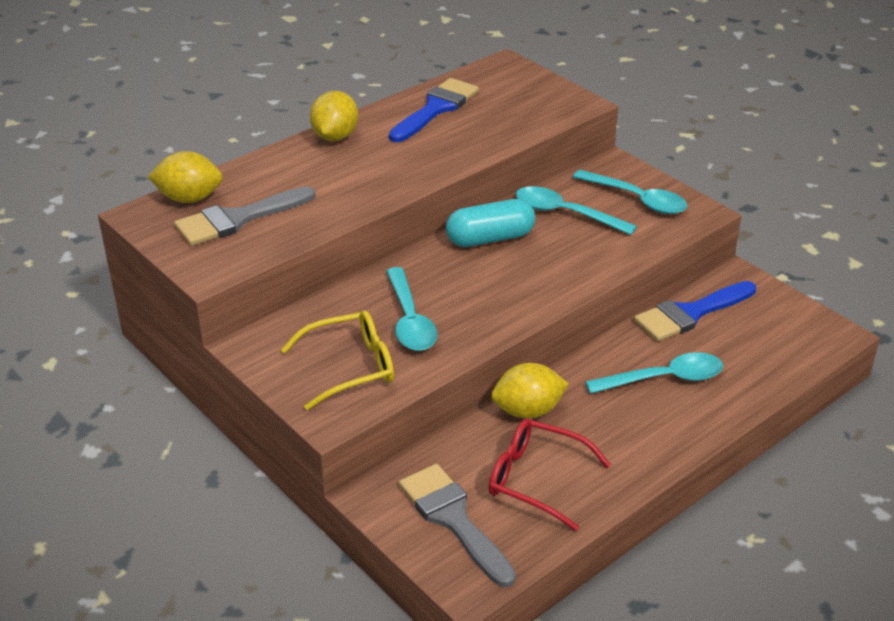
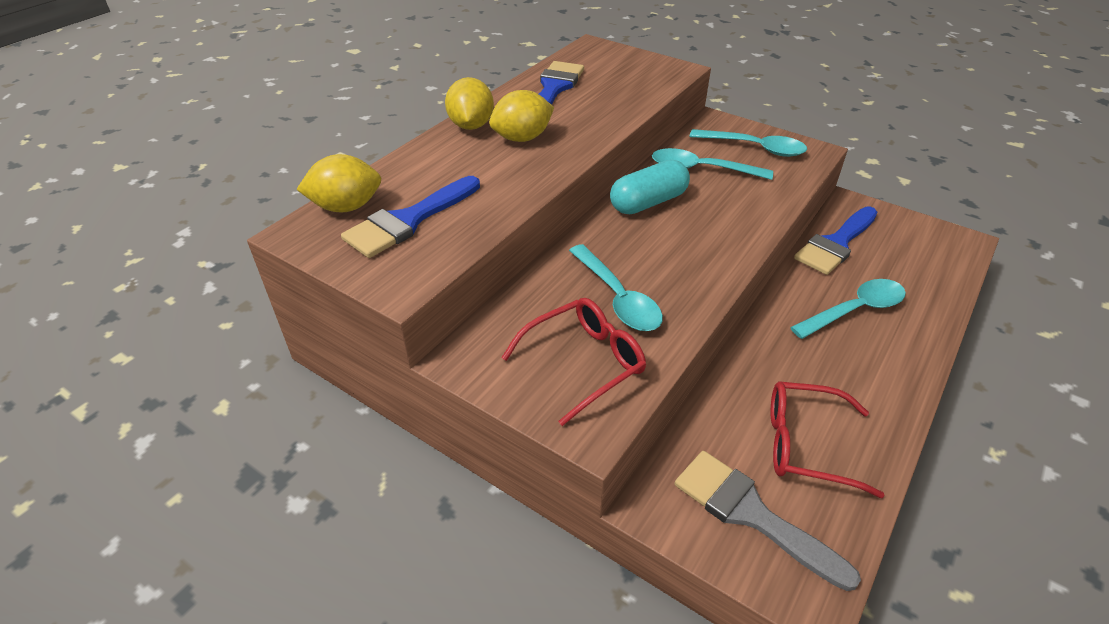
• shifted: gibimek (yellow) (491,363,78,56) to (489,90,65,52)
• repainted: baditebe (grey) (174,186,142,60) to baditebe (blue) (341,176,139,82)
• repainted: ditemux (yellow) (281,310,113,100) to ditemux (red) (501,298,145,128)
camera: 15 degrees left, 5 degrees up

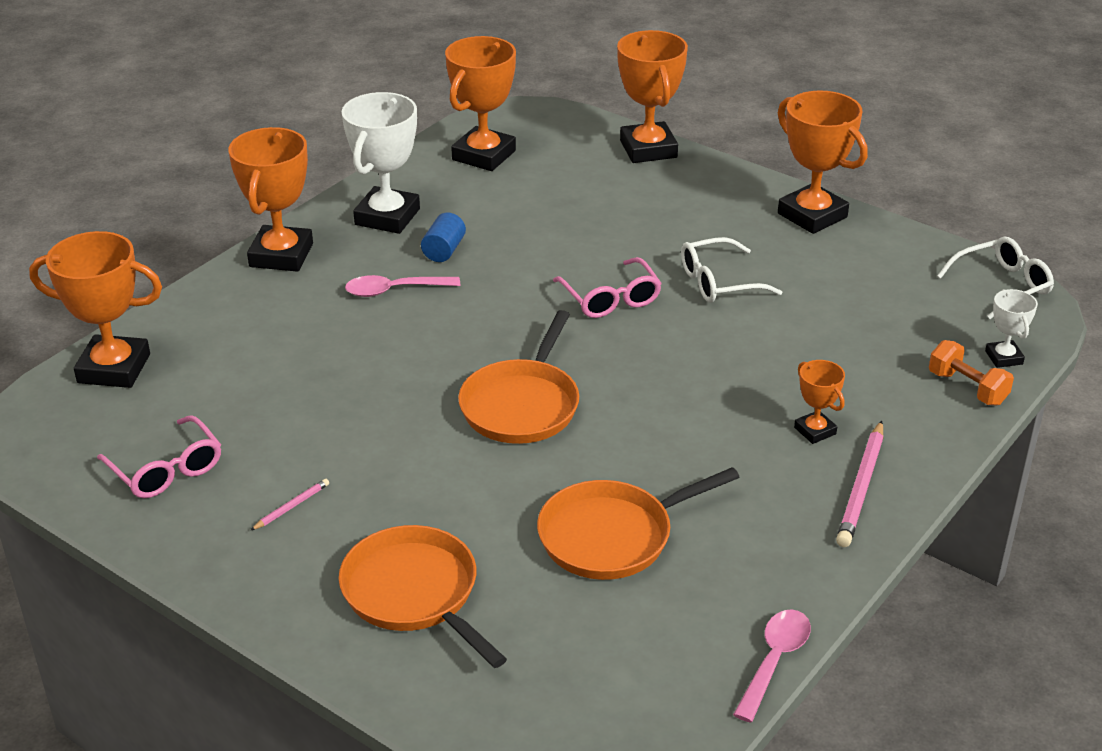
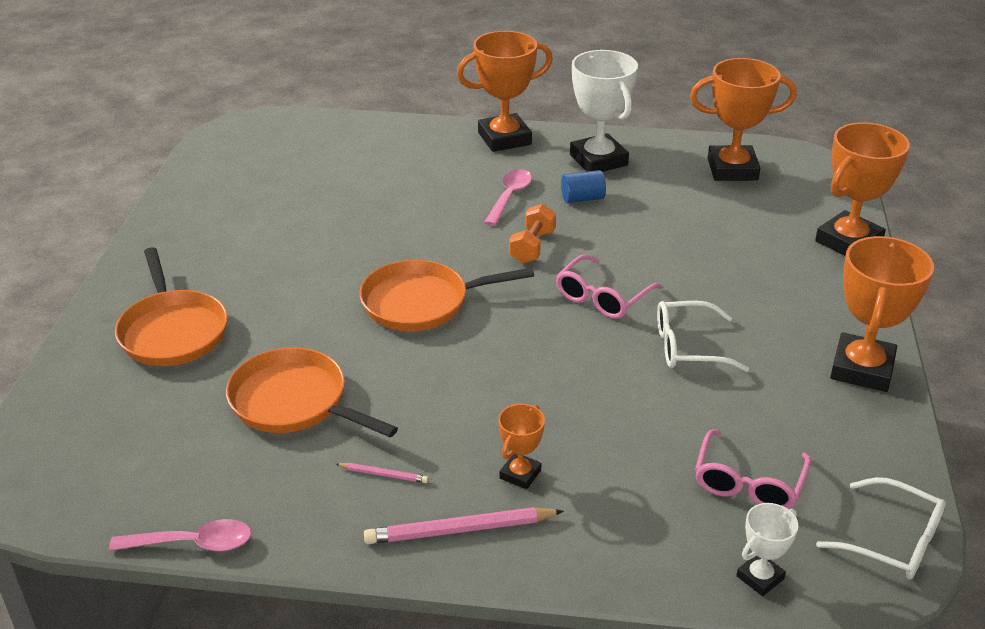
• gone: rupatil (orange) (29,231,133,157)
• shifted: ditemux (pink) (97,415,124,83) to (695,430,116,79)
• shifted: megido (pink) (250,479,79,52) to (336,463,92,20)
• shifted: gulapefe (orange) (929,340,85,66) to (509,204,47,59)
• rotated: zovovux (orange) (339,525,168,143) = (115,247,113,119) 135 degrees clockwise
• rotated: rupatil (white) (342,92,78,142) = (570,50,68,122) 75 degrees clockwise
• rotated: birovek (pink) (345,275,115,22) = (484,169,48,57) 60 degrees clockwise
• rotated: ditemux (white) (681,237,101,66) = (657,301,92,71) 45 degrees counterclockwise
camera: 60 degrees right, 0 degrees up

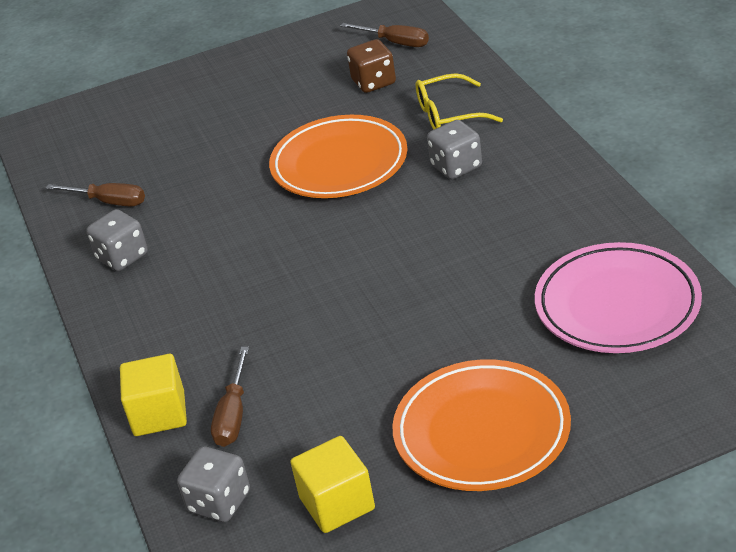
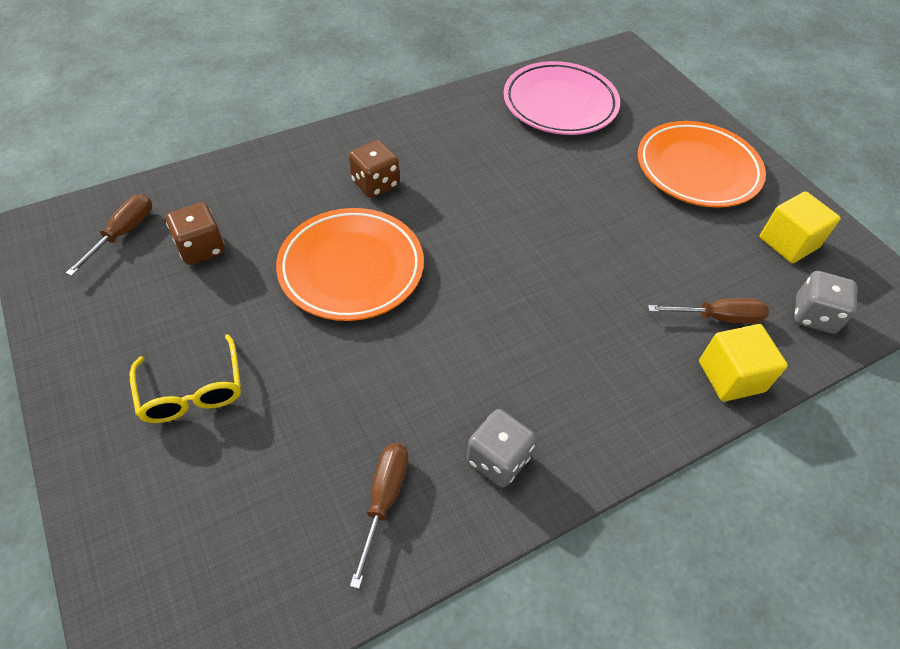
• shifted: ditemux (yellow) (415,73,88,57) to (130,334,111,89)
• repainted: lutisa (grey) (427,120,55,59) to lutisa (brown) (349,140,50,58)
camera: 105 degrees left, 15 degrees up

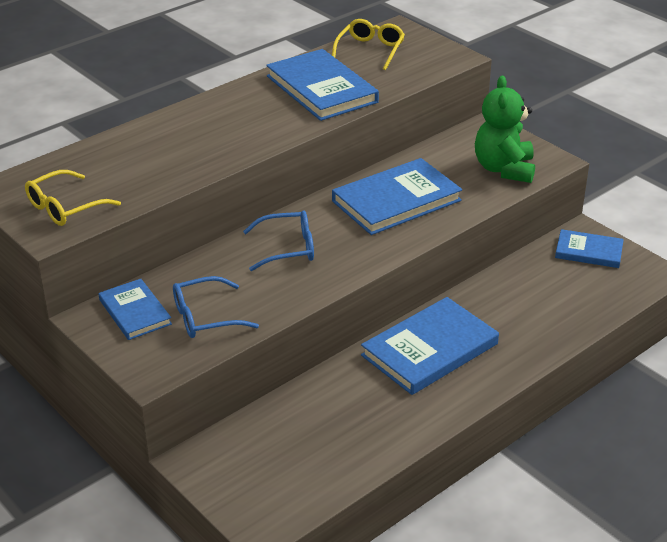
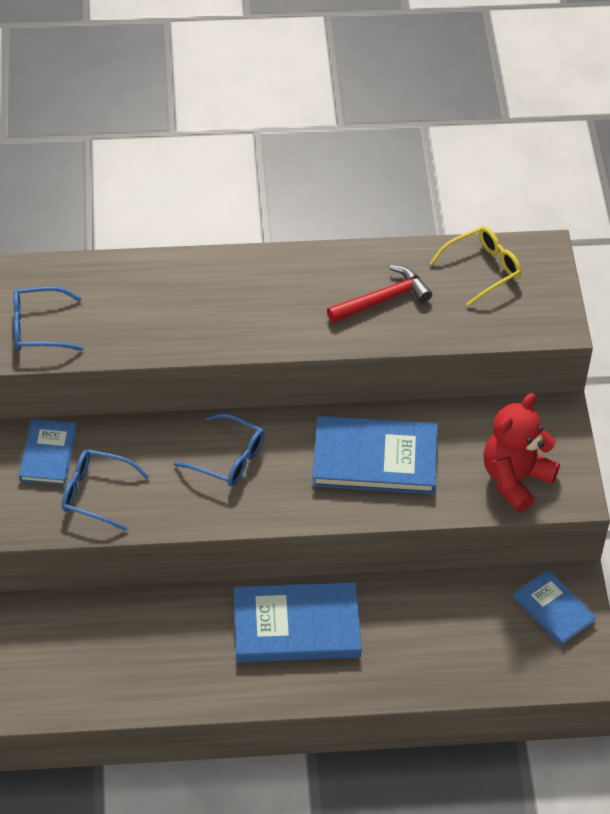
• swapped: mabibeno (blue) (266,49,113,72) to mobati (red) (327,265,105,58)
• repainted: ditemux (yellow) (25,170,96,56) to ditemux (blue) (13,286,71,65)
• repainted: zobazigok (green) (475,76,60,107) to zobazigok (red) (483,393,77,119)
camera: 35 degrees right, 15 degrees up

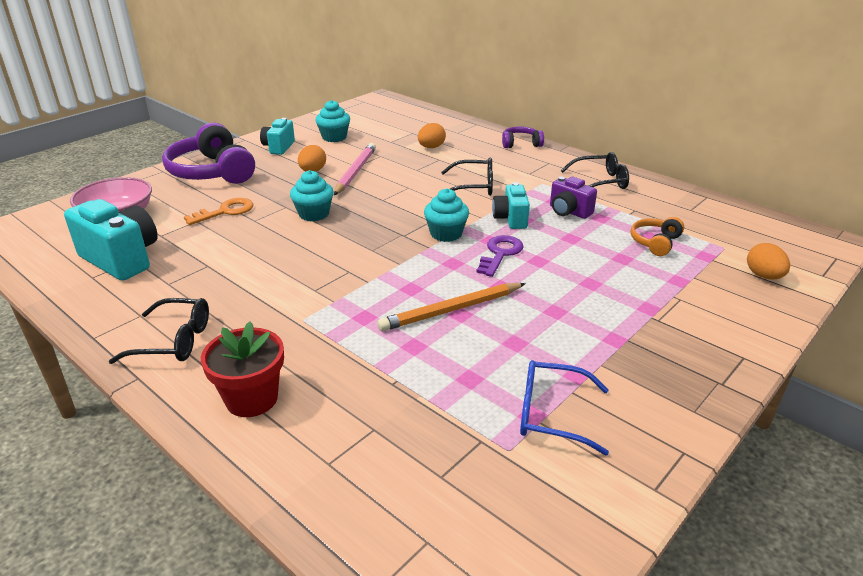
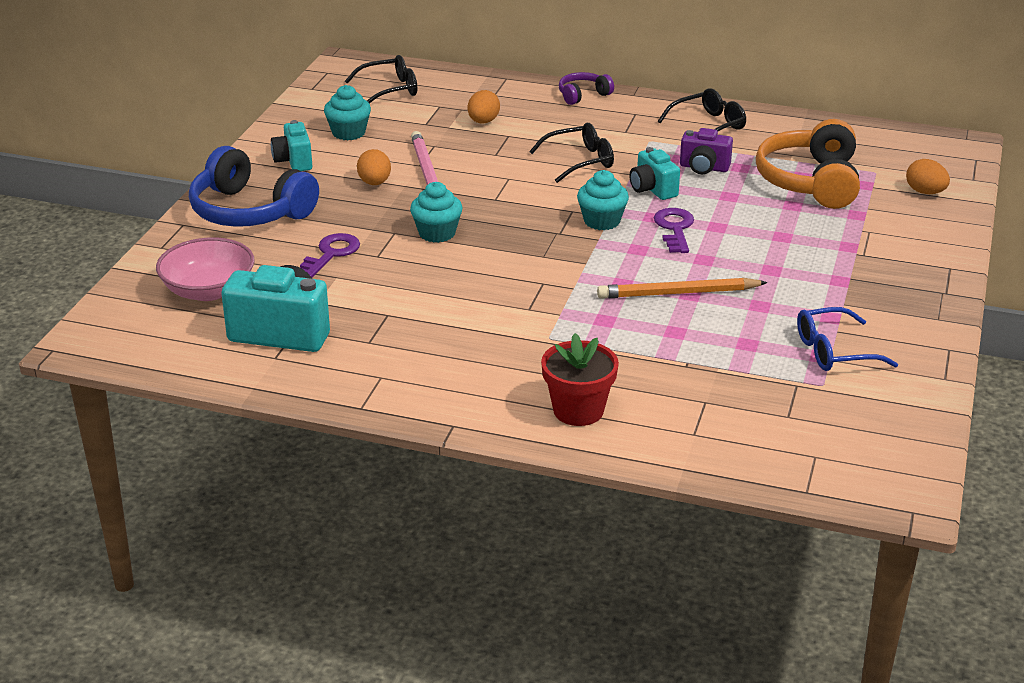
• shifted: ditemux (black) (109,298,100,66) to (345,55,72,49)
• repainted: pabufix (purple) (162,122,93,62) to pabufix (blue) (189,146,130,81)
• repainted: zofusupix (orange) (184,198,69,27) to zofusupix (purple) (300,233,60,44)
• rotated: megido (orange) (377,283,149,48) = (597,278,171,21) 45 degrees clockwise
• scaled: pabufix (orange) (631,217,53,39) = (756,119,104,90) x2.02
camera: 25 degrees left, 0 degrees up

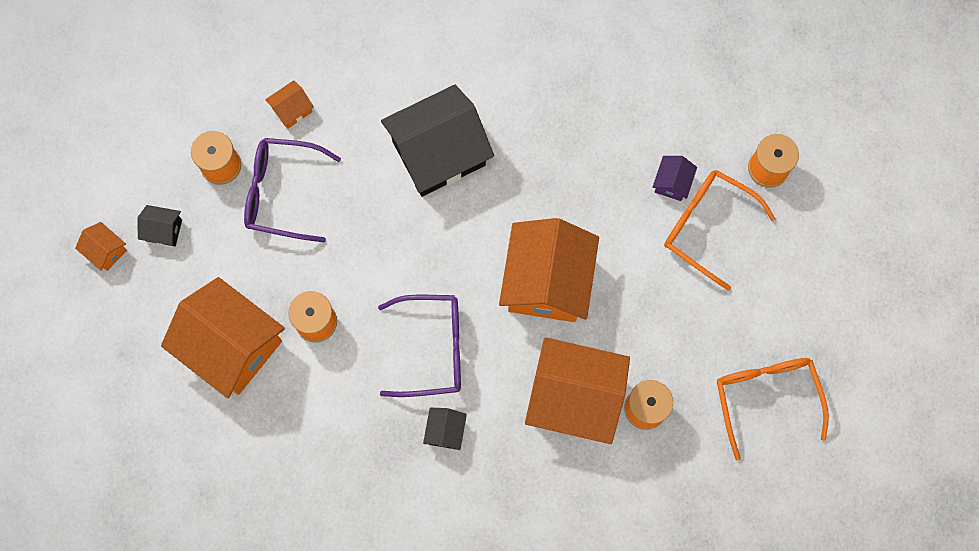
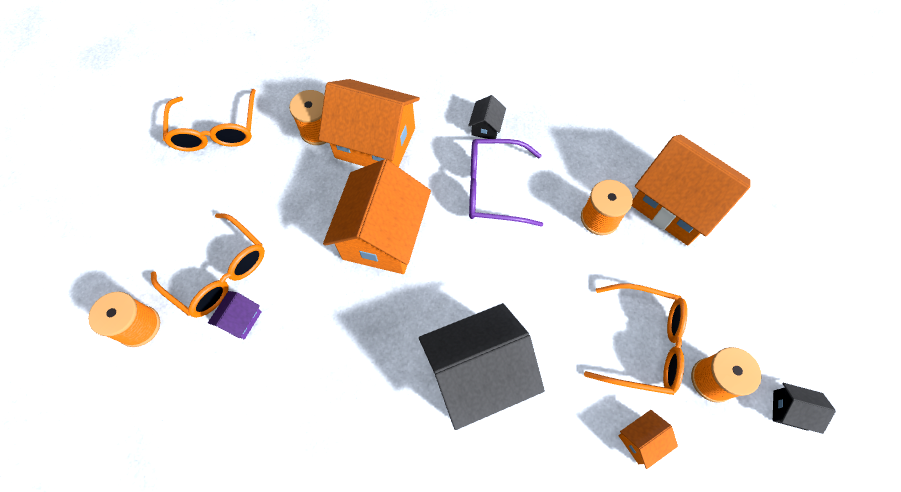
• gone: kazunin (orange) (75,222,52,49)
• shifted: kazunin (black) (138,205,44,41) to (773,383,63,51)
• repainted: ditemux (purple) (244,138,97,104) to ditemux (orange) (584,284,104,111)
camera: 175 degrees left, 10 degrees down

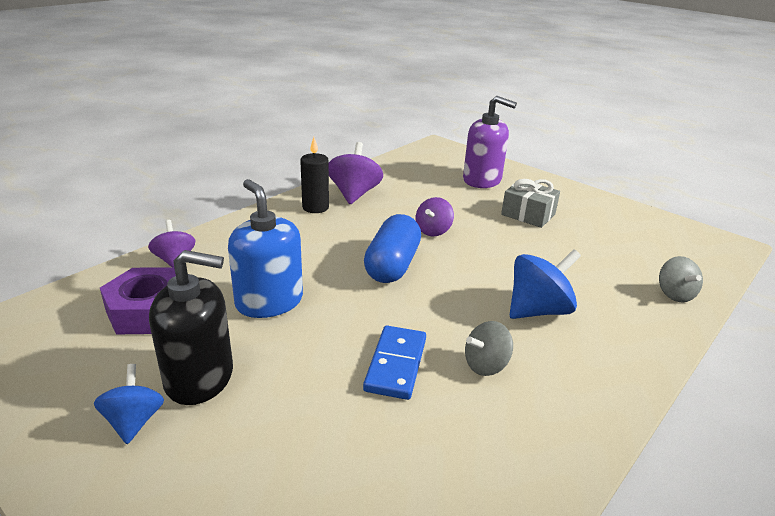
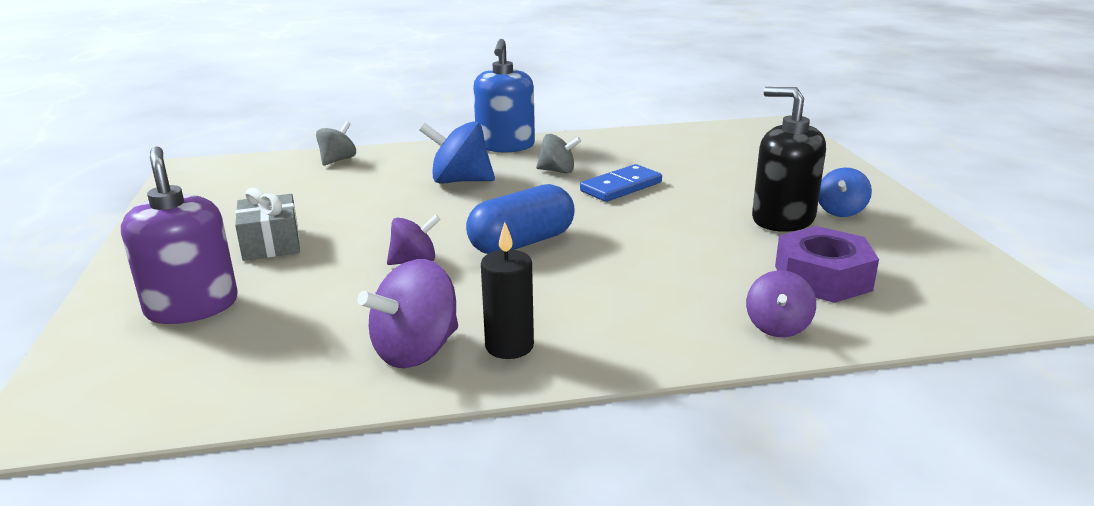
• shifted: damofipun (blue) (228,179,75,139) to (473,39,62,113)
camera: 140 degrees left, 5 degrees down

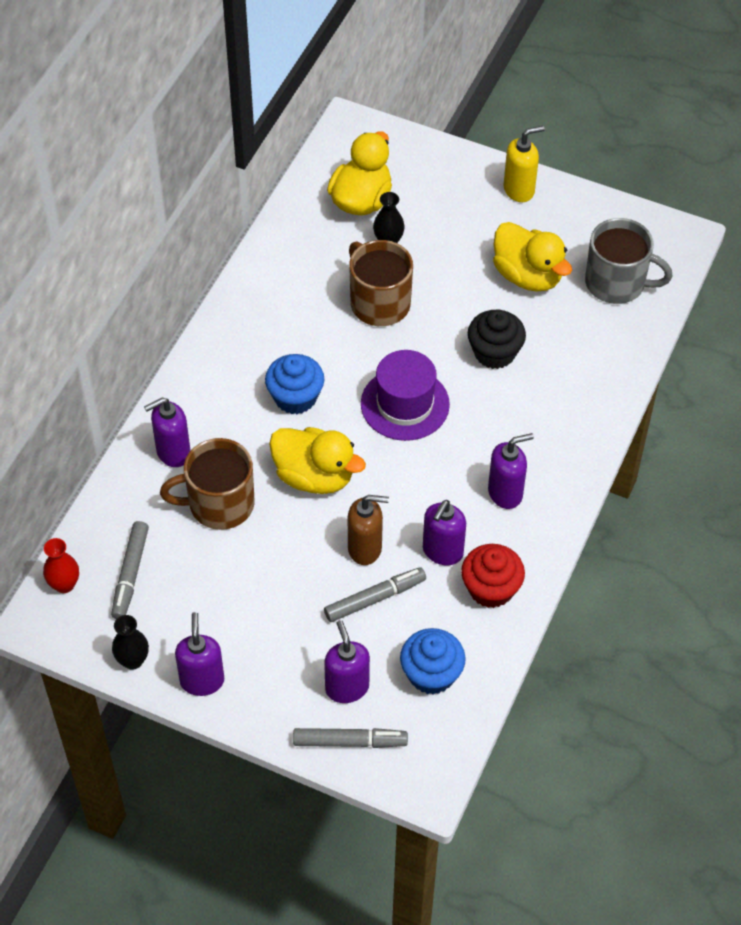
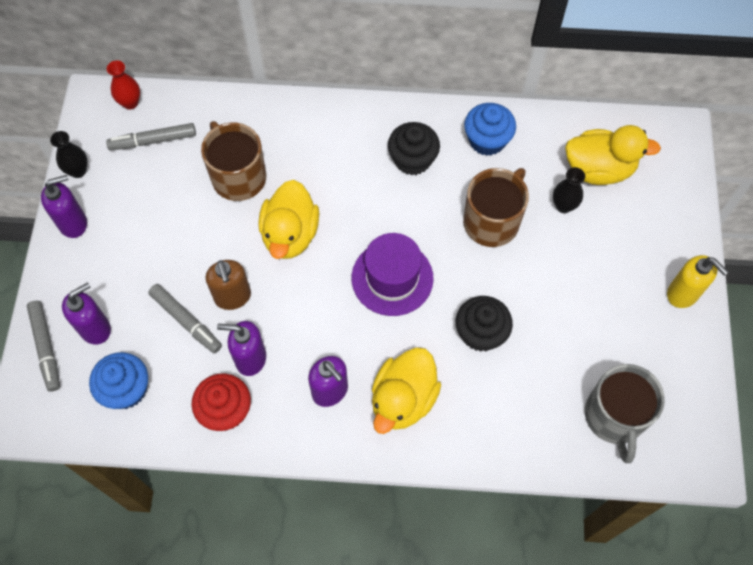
• gone: damofipun (purple) (144,398,47,69)
• new: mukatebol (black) (388,122,52,54)
• shifted: mukatebol (blue) (265,354,59,60) to (464,103,52,53)
• shifted: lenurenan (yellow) (493,222,79,69) to (372,347,69,87)
camera: 70 degrees right, 10 degrees up

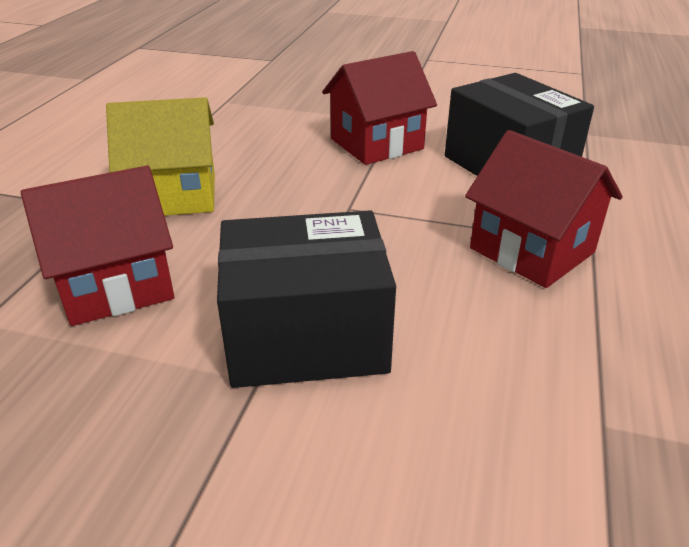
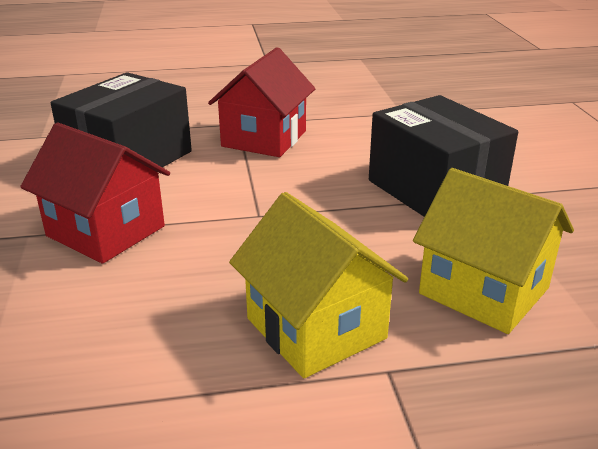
• repainted: kazunin (red) (21,165,153,161) to kazunin (yellow) (413,168,161,166)
camera: 115 degrees left, 5 degrees down

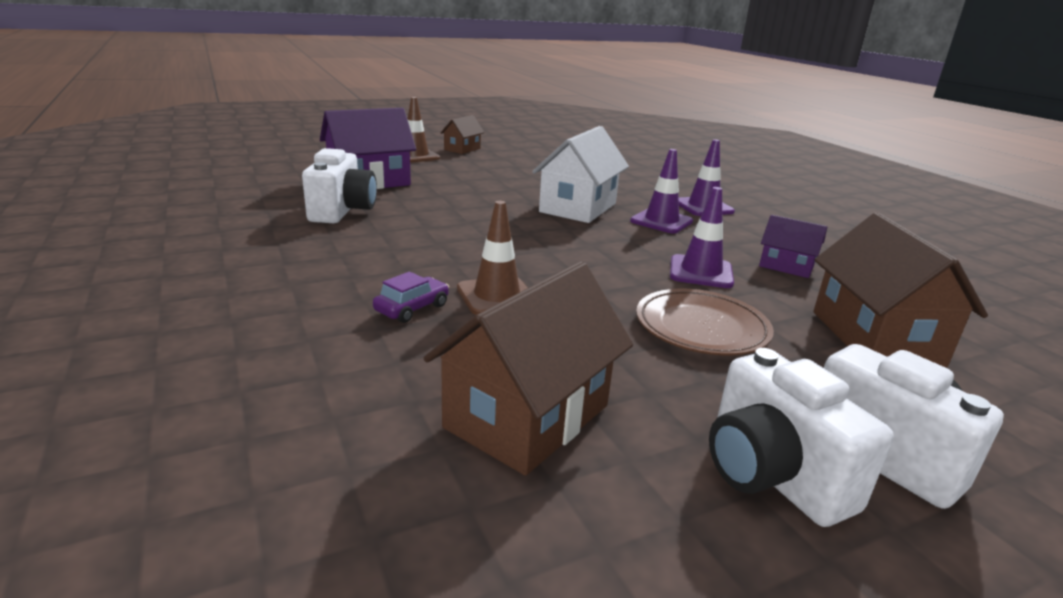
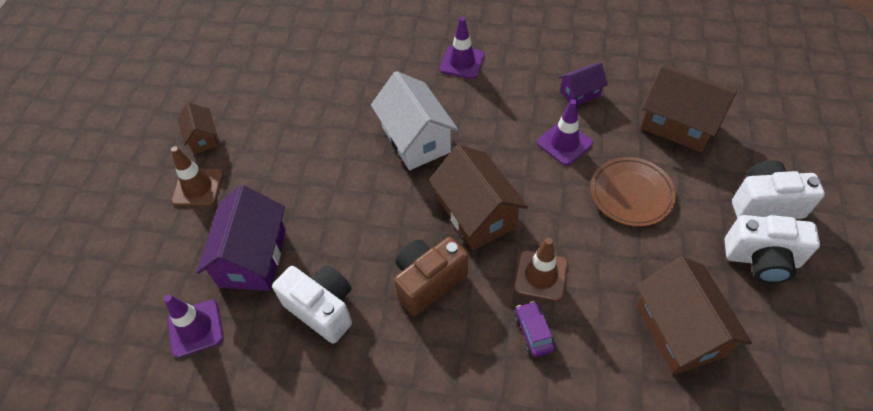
• new: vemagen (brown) (394,237,74,79)
• new: kazunin (brown) (429,145,99,105)
• shifted: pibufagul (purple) (630,149,63,85) to (164,295,60,63)
camera: 50 degrees left, 30 degrees up

